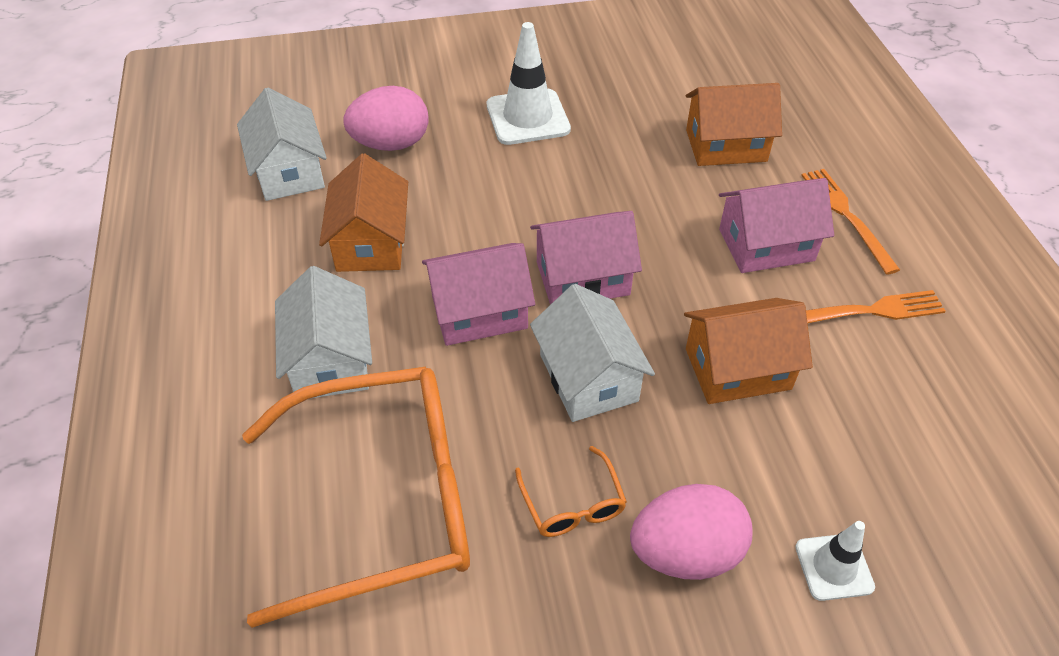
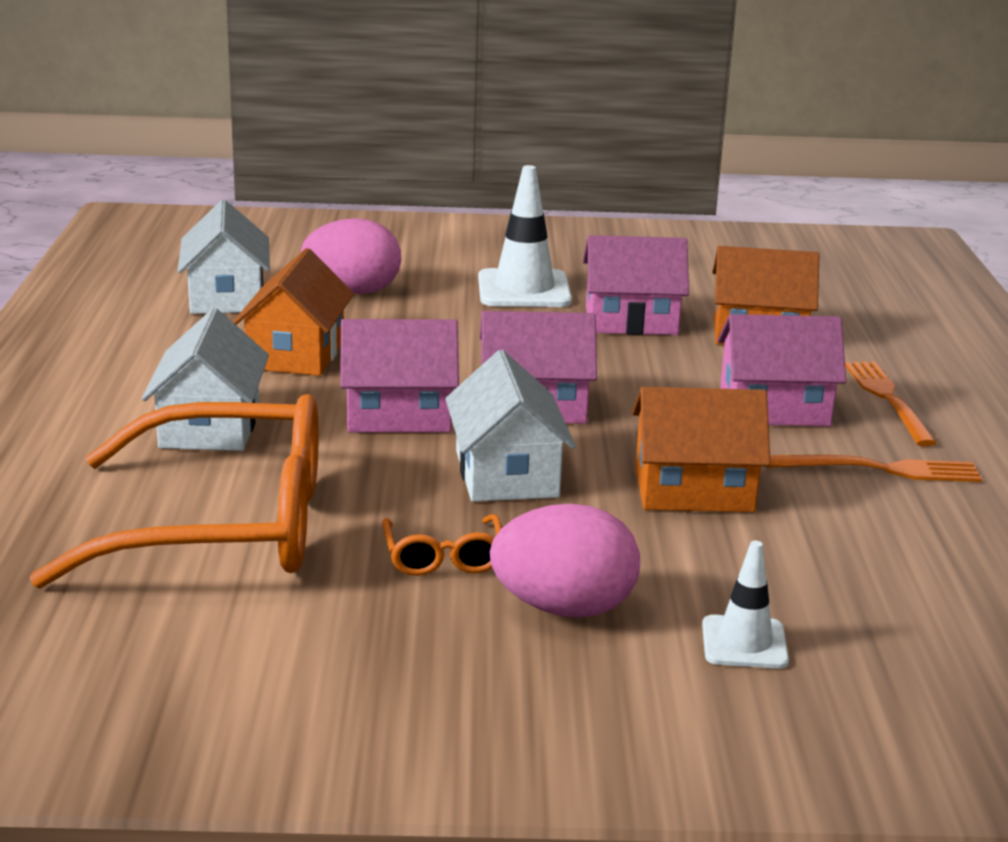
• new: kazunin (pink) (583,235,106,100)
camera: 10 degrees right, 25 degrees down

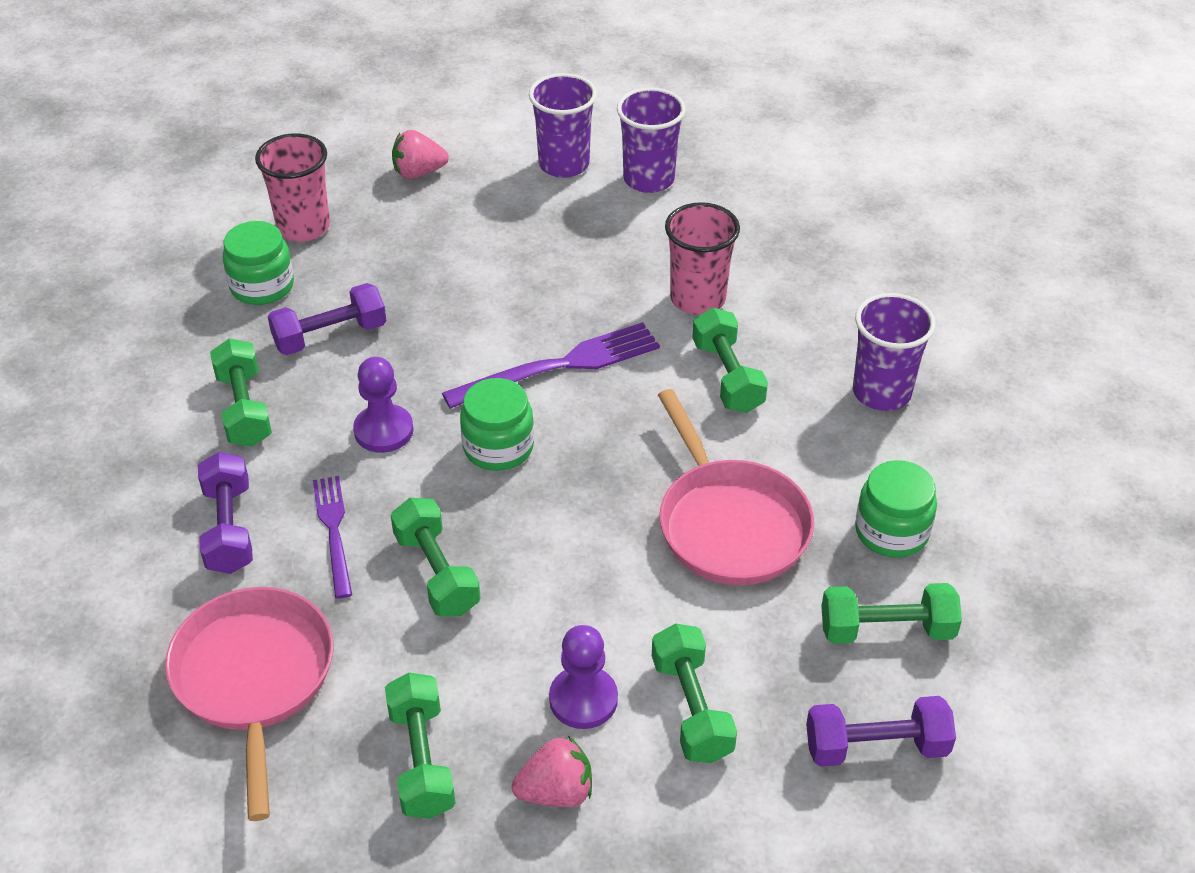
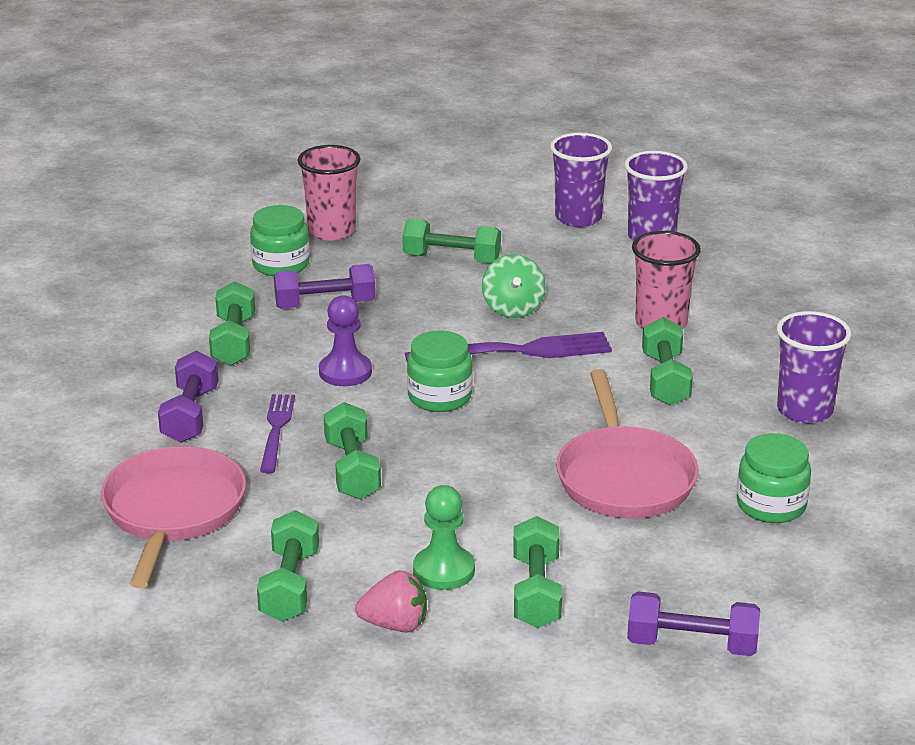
• gone: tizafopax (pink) (392,130,57,49)
• new: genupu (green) (482,254,64,64)
• shifted: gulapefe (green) (821,583,141,61) to (402,219,99,44)
• repainted: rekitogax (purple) (549,625,69,104) to rekitogax (green) (413,485,62,105)
camera: 15 degrees right, 15 degrees down

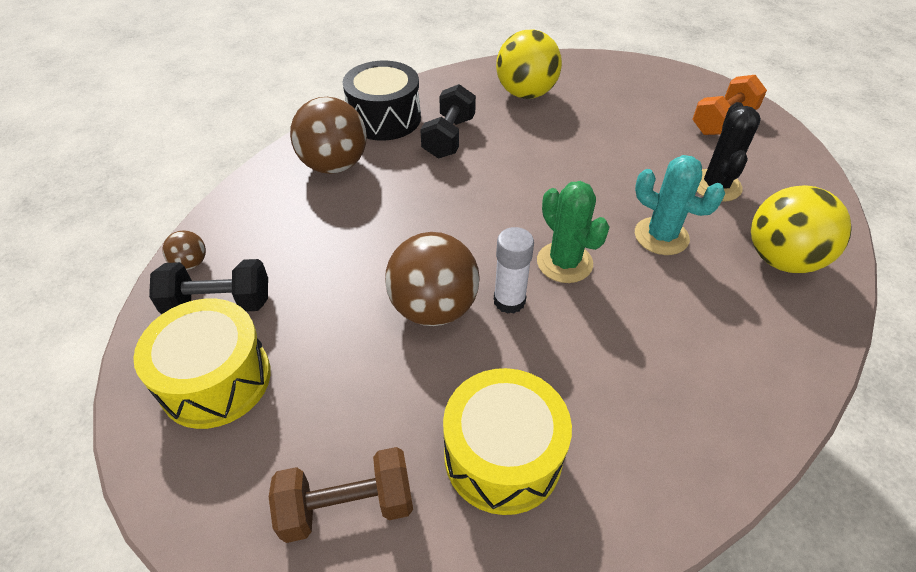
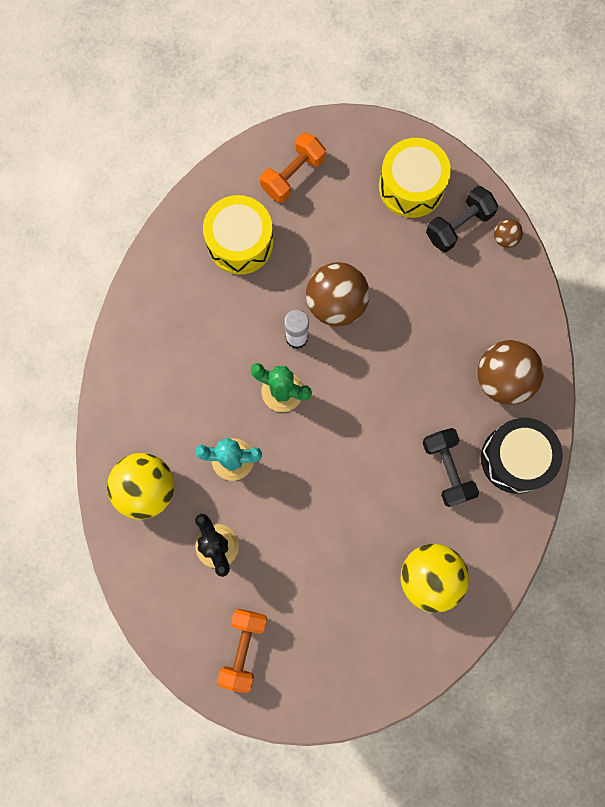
• repainted: gulapefe (brown) (269,447,144,96) to gulapefe (orange) (260,133,66,70)
camera: 145 degrees right, 30 degrees up

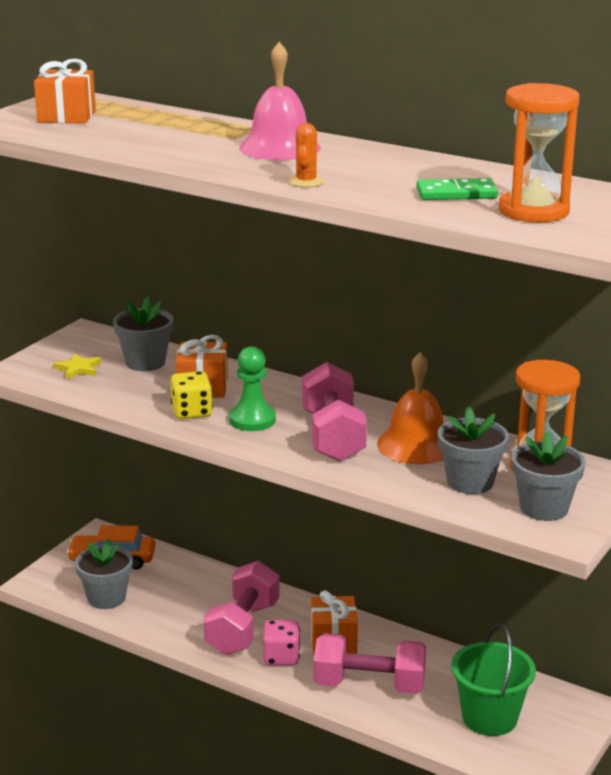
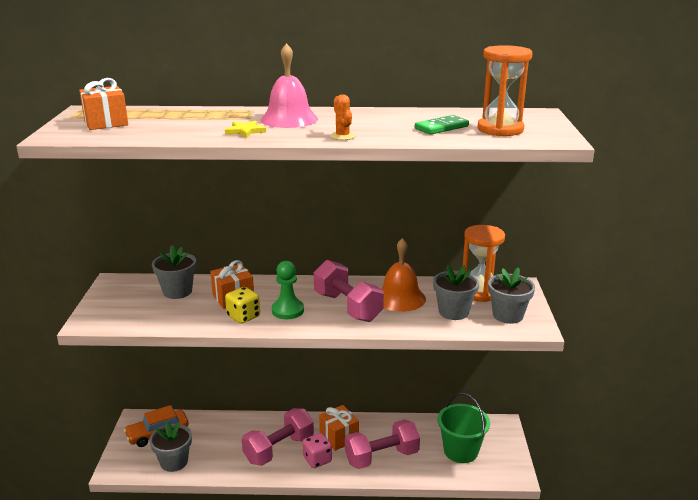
• shifted: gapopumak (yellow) (53,353,48,26) to (225,121,41,17)
• rotated: gulapefe (pink) (204,561,75,94) = (242,408,72,58) 60 degrees clockwise
camera: 30 degrees left, 0 degrees up

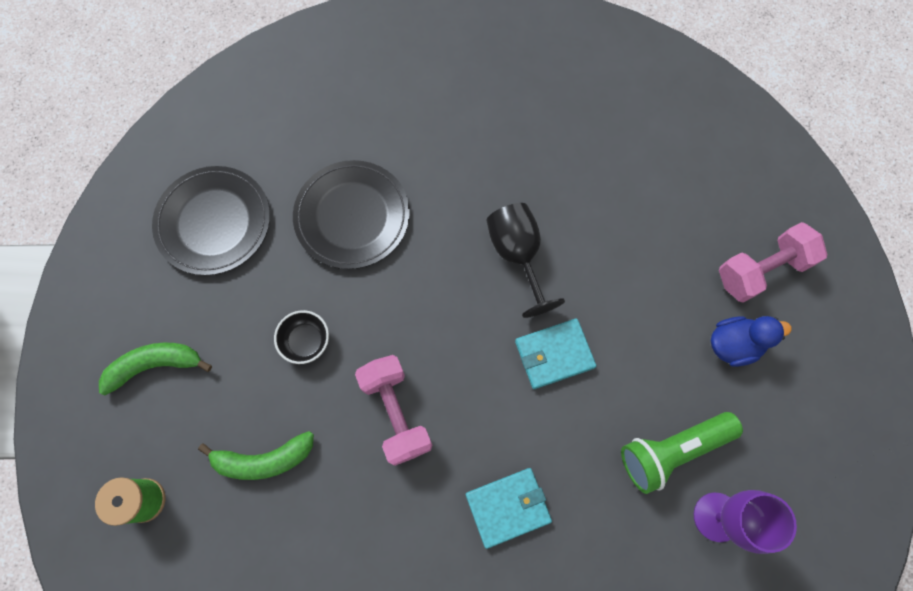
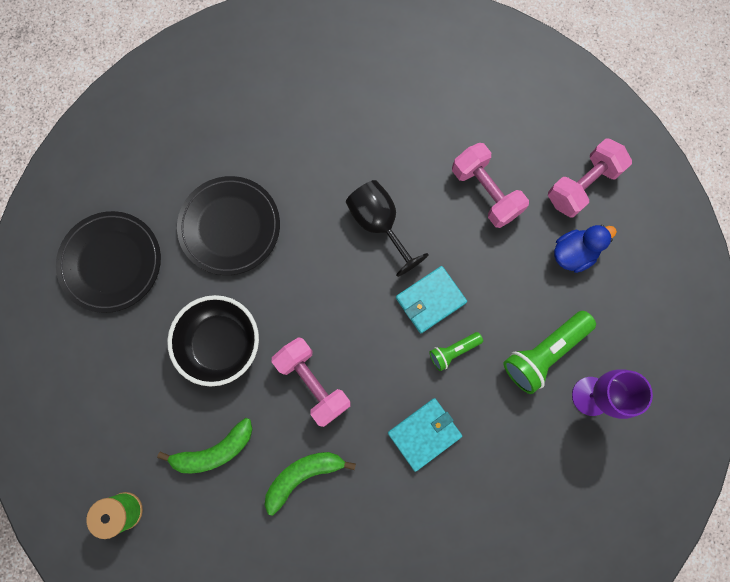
• new: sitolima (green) (429,332,54,39)
• new: gulapefe (pink) (452,143,77,85)
• shifted: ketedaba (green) (99,342,113,54) to (265,452,91,63)
• scaled: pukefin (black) (274,310,55,54) = (167,295,92,91) x1.87
camera: 15 degrees left, 5 degrees up

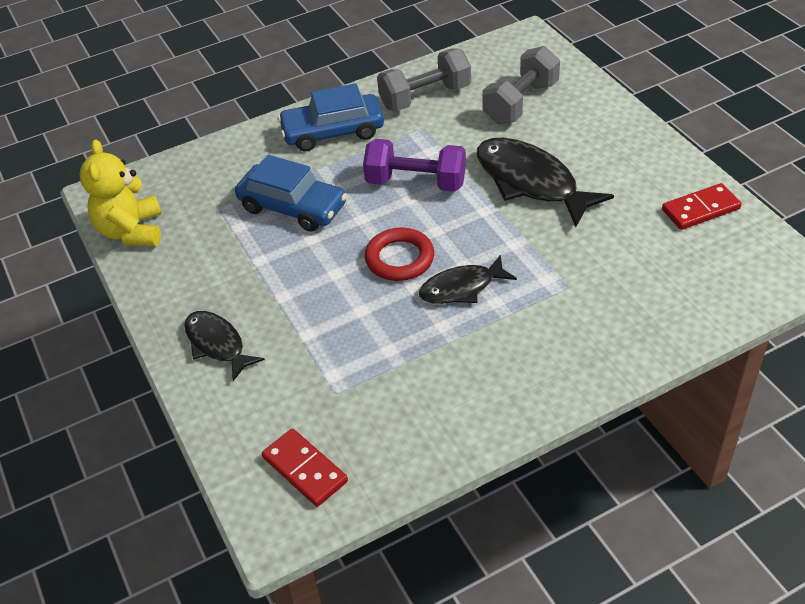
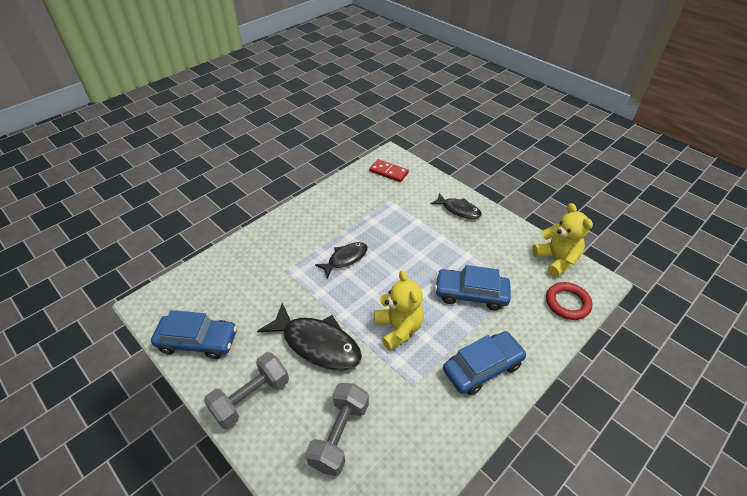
• shifted: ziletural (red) (365,228,69,53) to (546,282,47,38)
• shifted: gulapefe (grey) (377,48,94,63) to (204,352,85,77)
• swapped: gulapefe (purple) (363,139,103,53) to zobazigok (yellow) (374,270,50,81)
• swapped: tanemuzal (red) (662,183,80,47) to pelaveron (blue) (151,310,86,49)
camera: 160 degrees right, 0 degrees up

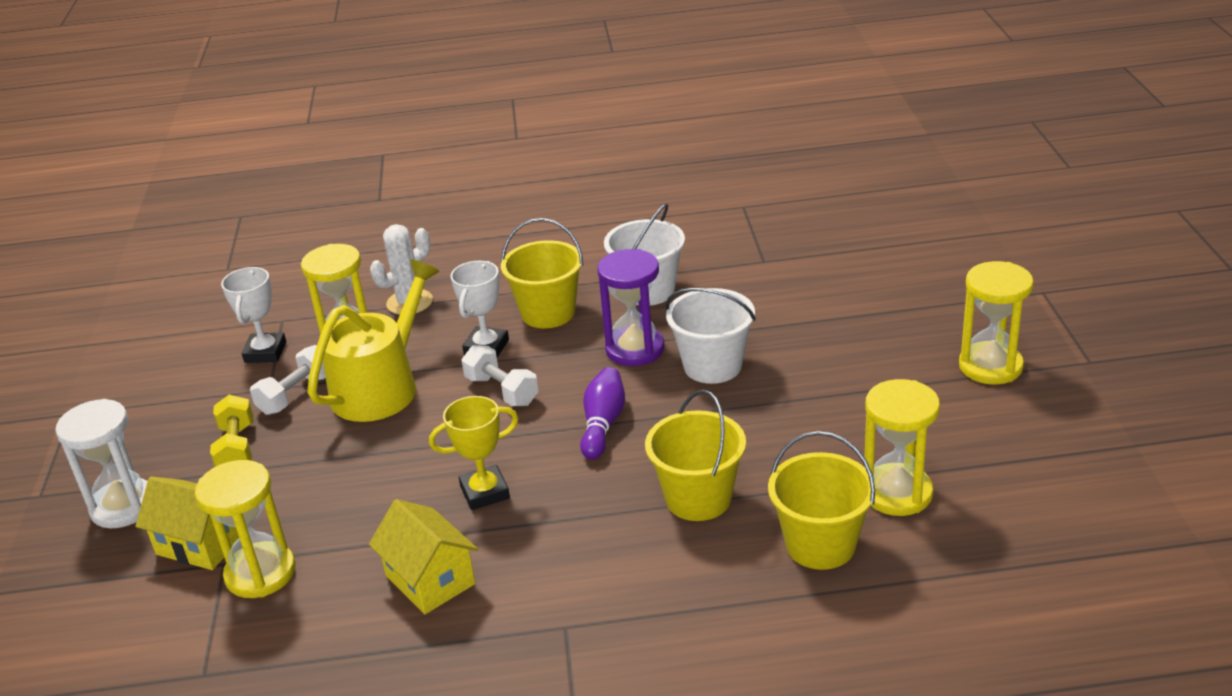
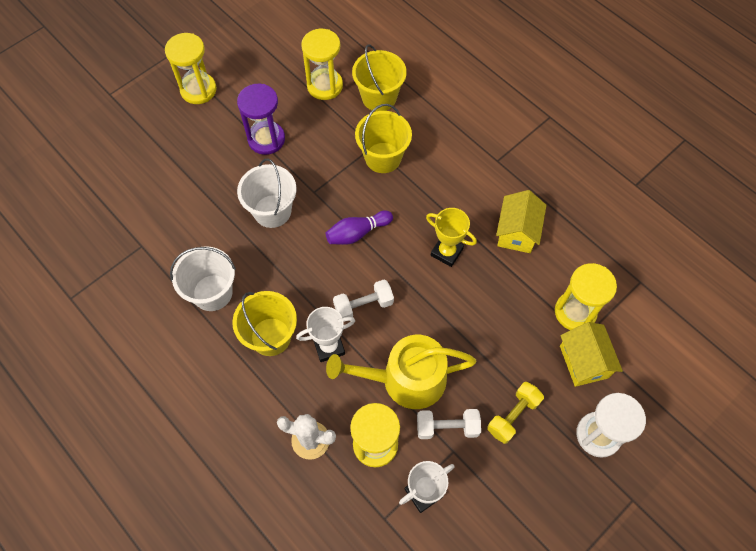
• shifted: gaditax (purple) (597,249,67,117) to (237,83,48,72)
• rotated: gulapefe (white) (461,345,78,61) = (333,280,61,42) 60 degrees clockwise
camera: 130 degrees left, 30 degrees up

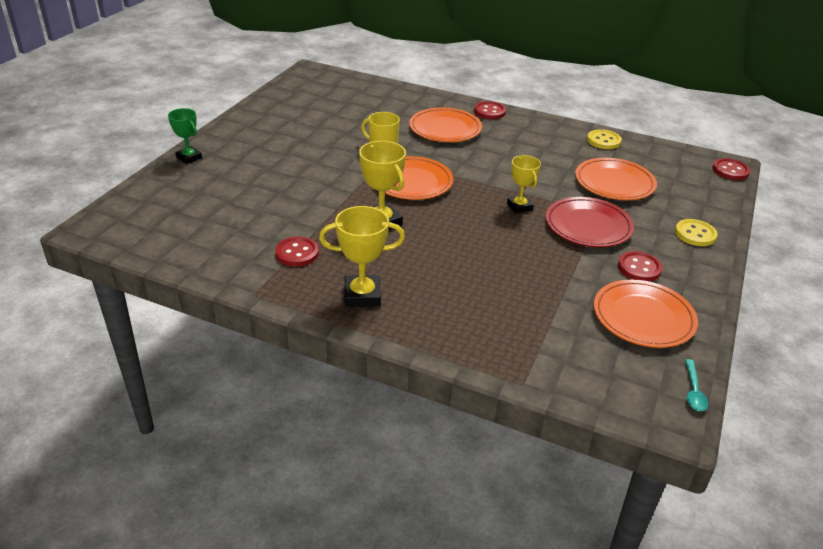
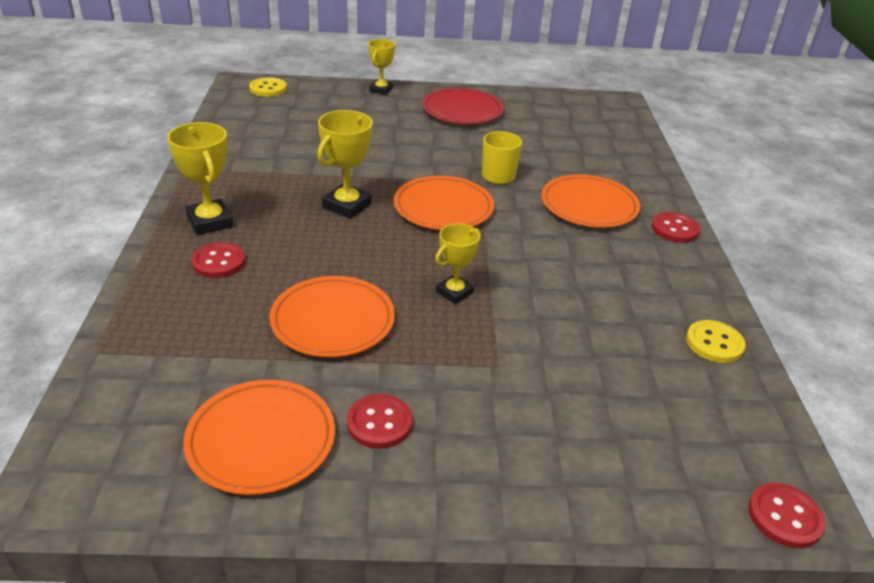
• gone: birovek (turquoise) (685,359,23,52)
• shifted: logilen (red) (275,237,44,29) to (191,242,55,36)
• shifted: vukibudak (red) (546,197,88,50) to (422,88,82,36)
• shifted: vukibudak (orange) (575,158,82,42) to (269,276,126,81)
• shifted: logilen (yellow) (675,219,43,27) to (249,77,38,20)
• repainted: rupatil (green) (168,108,34,56) to rupatil (yellow) (368,39,27,56)
camera: 65 degrees right, 0 degrees up

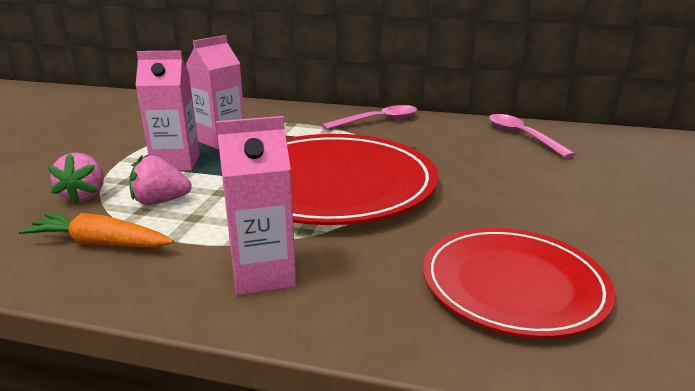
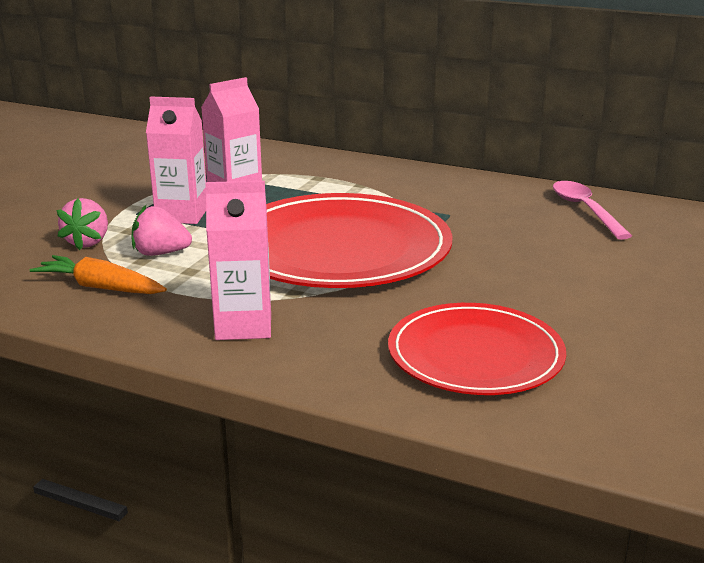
• gone: birovek (pink) (322,105,95,25)
camera: 10 degrees right, 0 degrees up

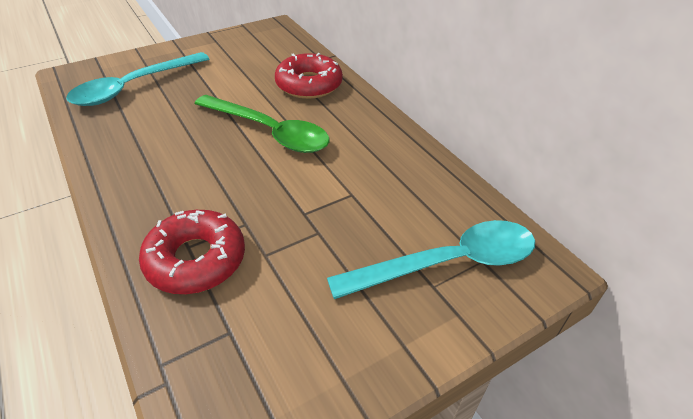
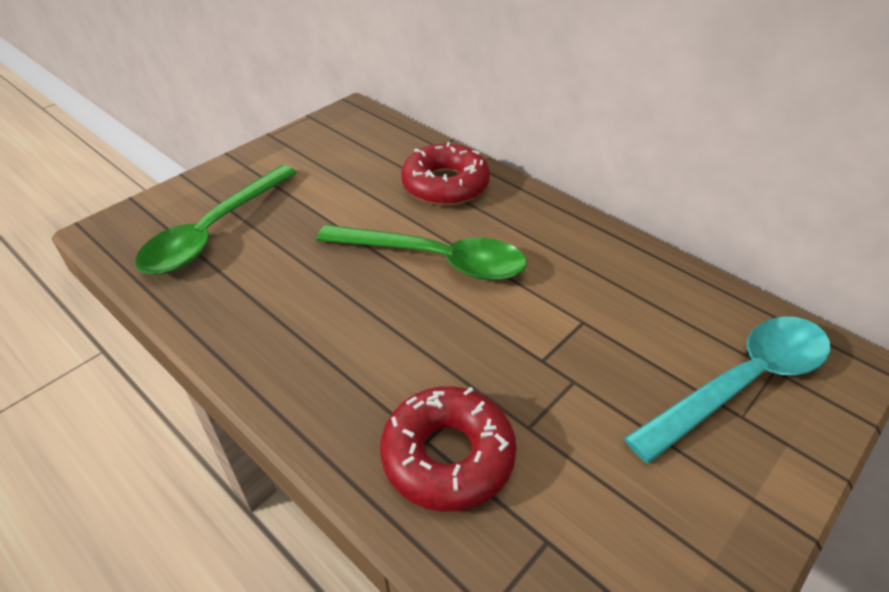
• repainted: birovek (turquoise) (66,52,143,54) to birovek (green) (135,165,162,110)
camera: 15 degrees left, 0 degrees up

